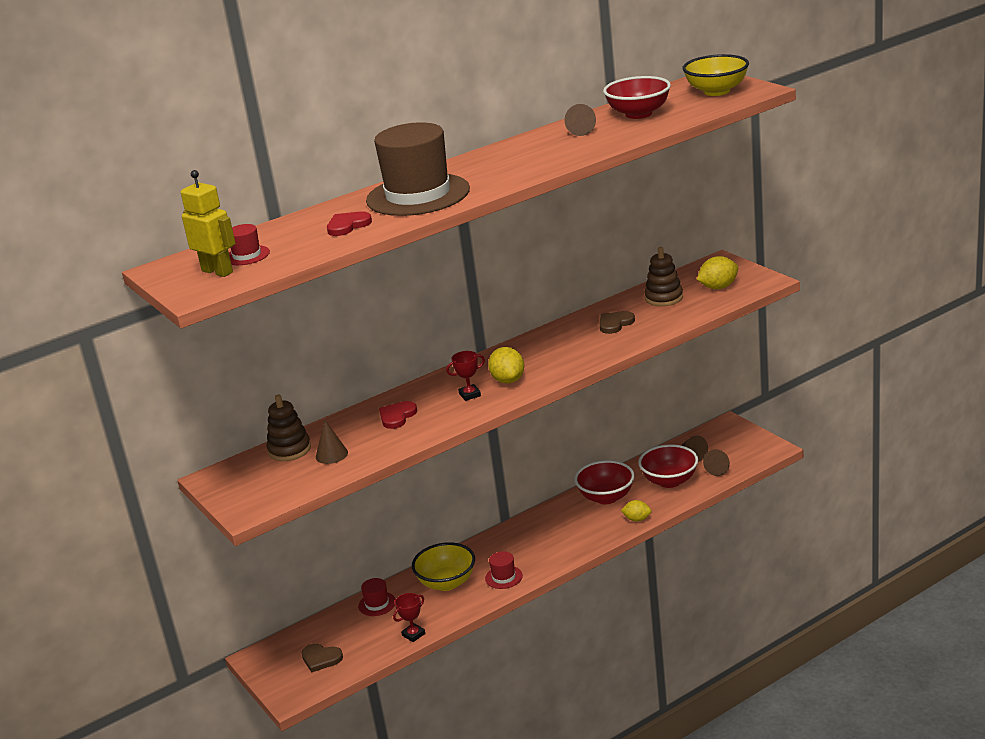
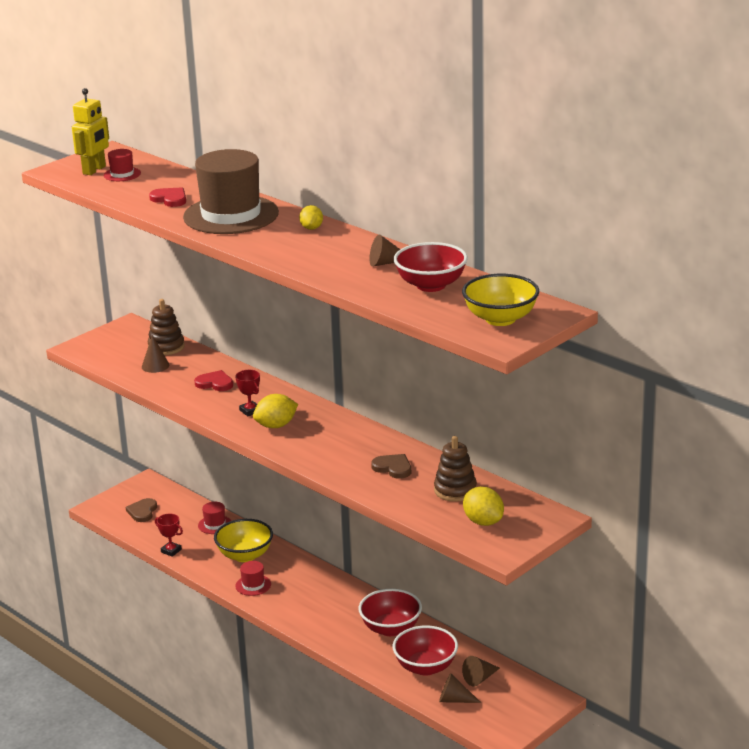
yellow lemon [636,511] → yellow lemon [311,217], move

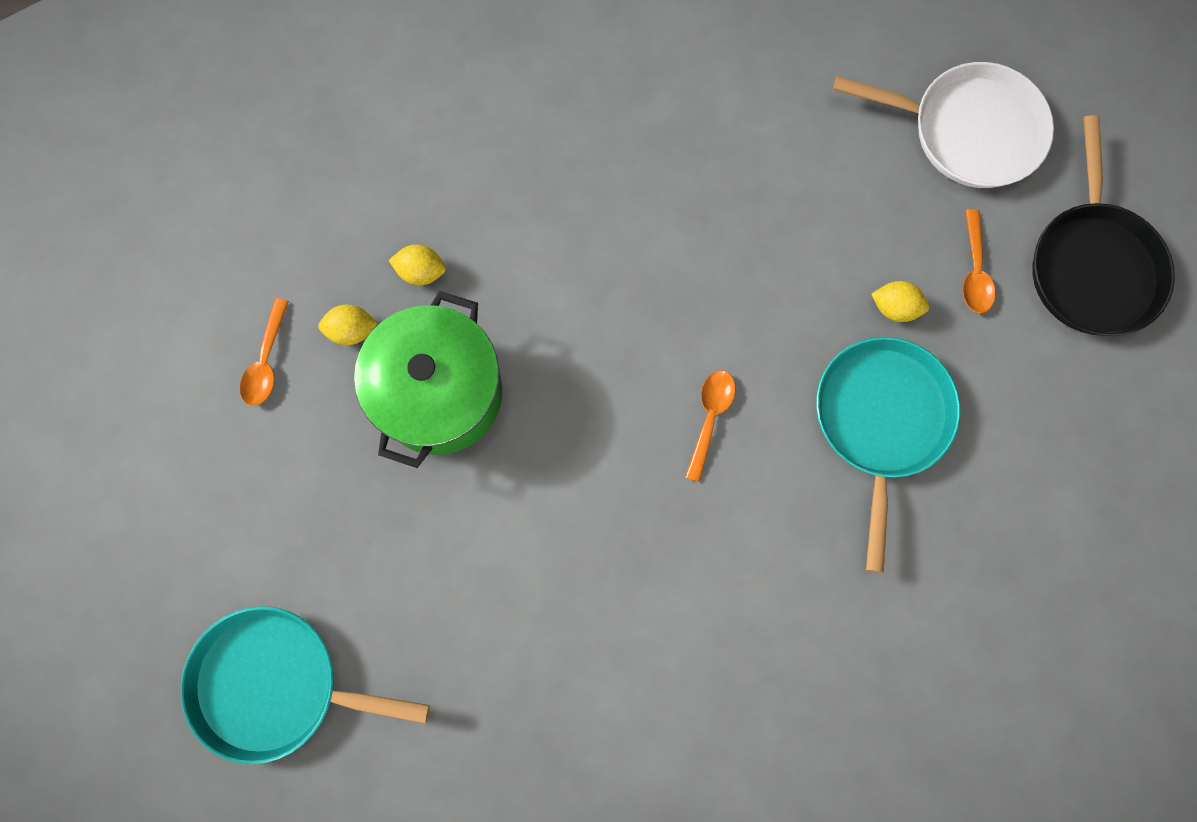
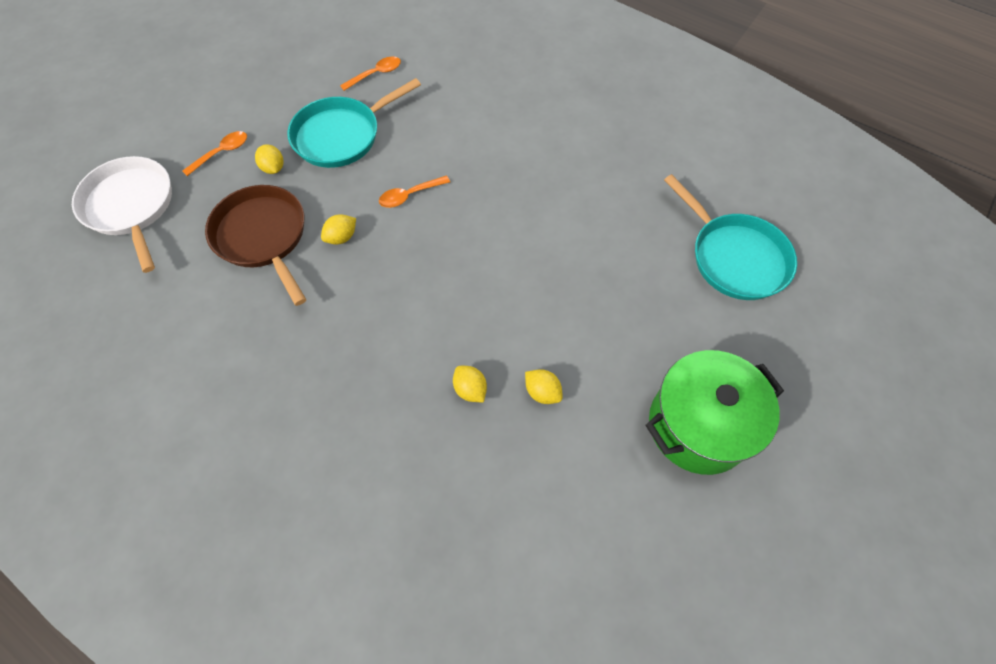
- → brown pan [255,245]
- → yellow lemon [338,229]
orange spoon [264,352] → orange spoon [370,73], move
green pot [428,379] → green pot [715,412], move
black pan [1103,225] → -

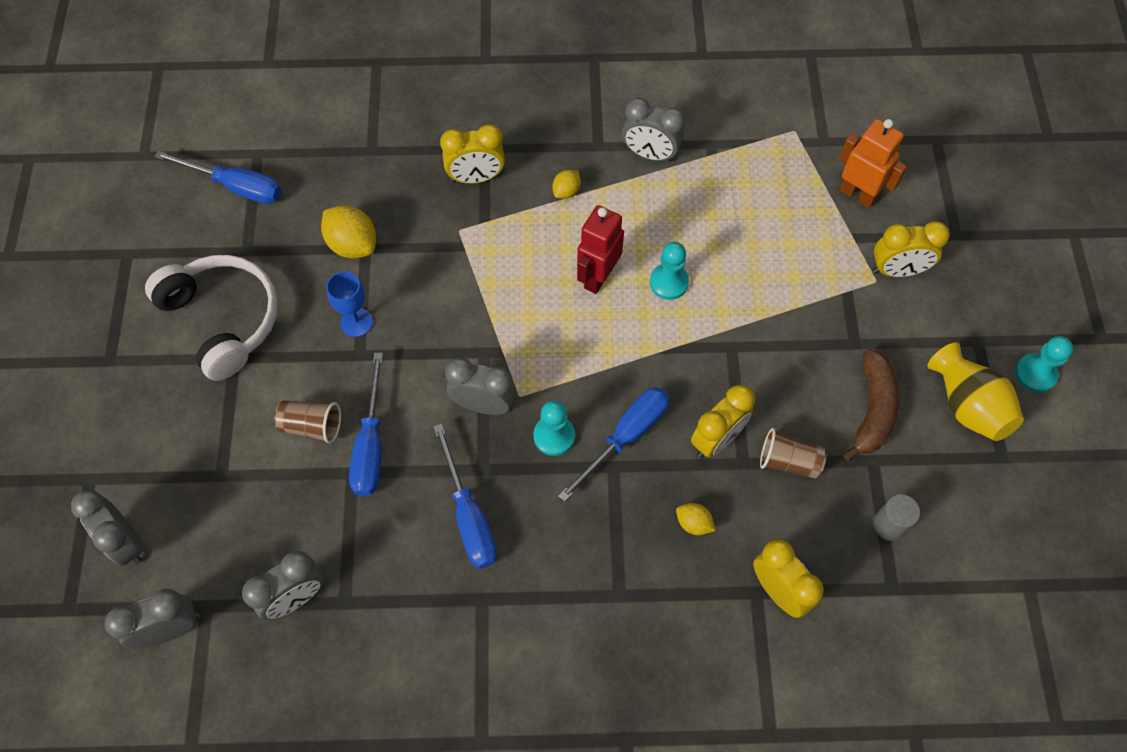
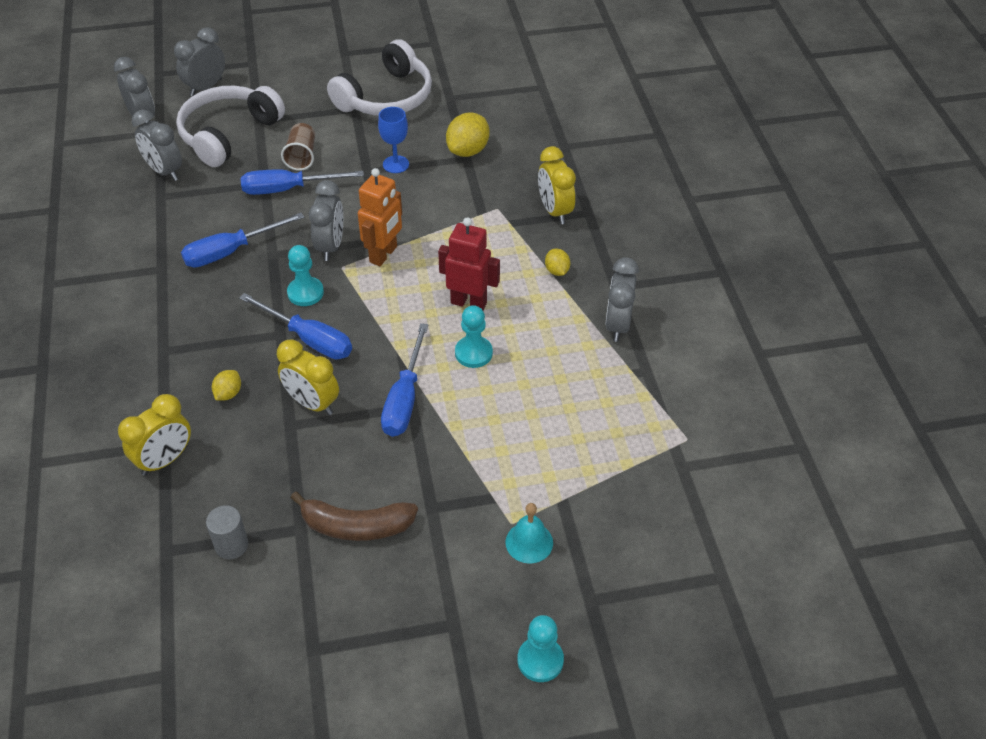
- → white headphones [230,126]
orange robot [873,163] → orange robot [380,217], move
blue screwdriver [217,177] → blue screwdriver [404,380], move
yellow clock [911,249] → turquoise bell [529,533]
turquoise pawn [1044,364] → turquoise pawn [540,648], move
yellow lemon [566,184] → yellow lemon [557,262], 45 degrees clockwise
brown cup [793,453] → -
yellow vase [975,391] → -

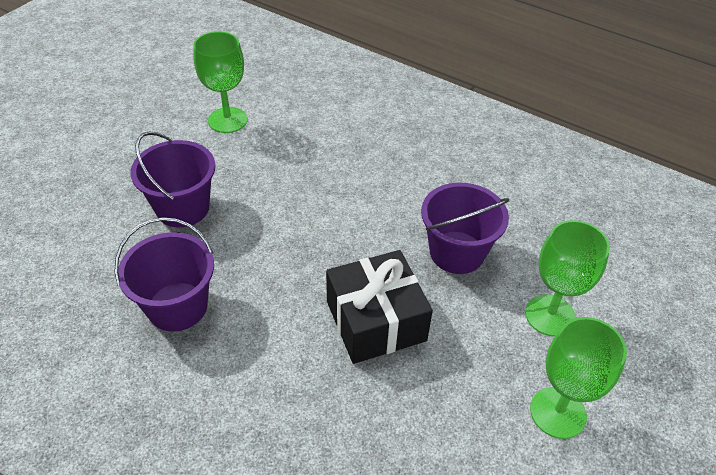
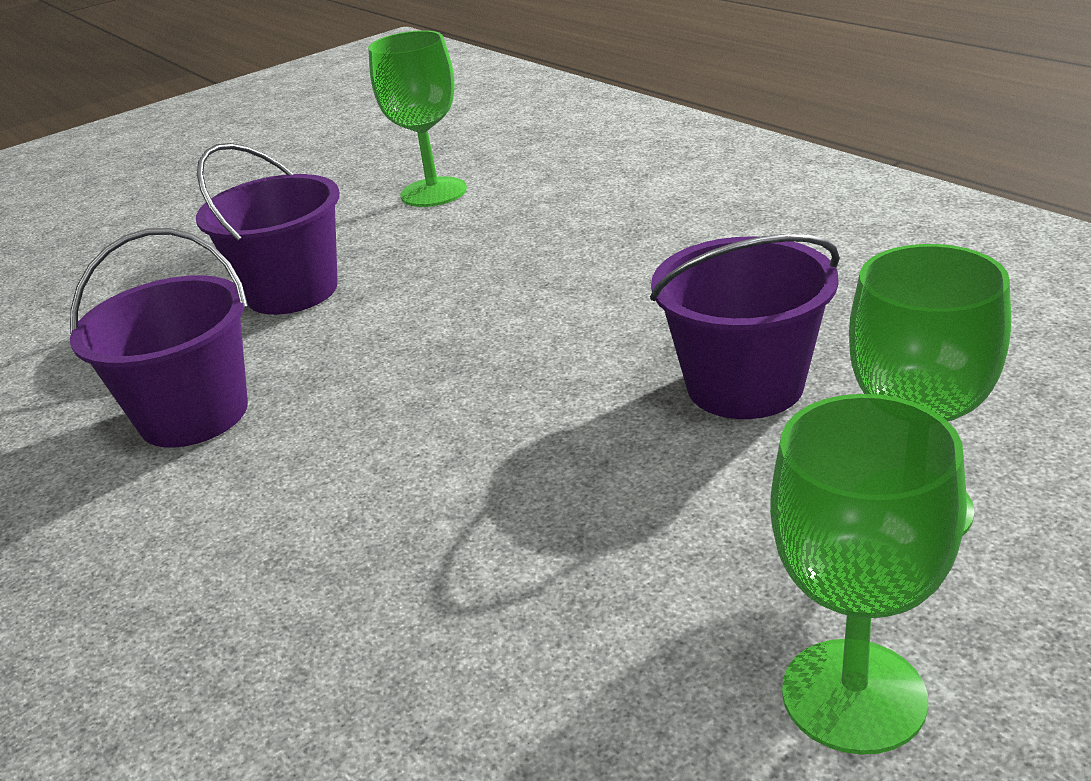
black gift [379,307] → -

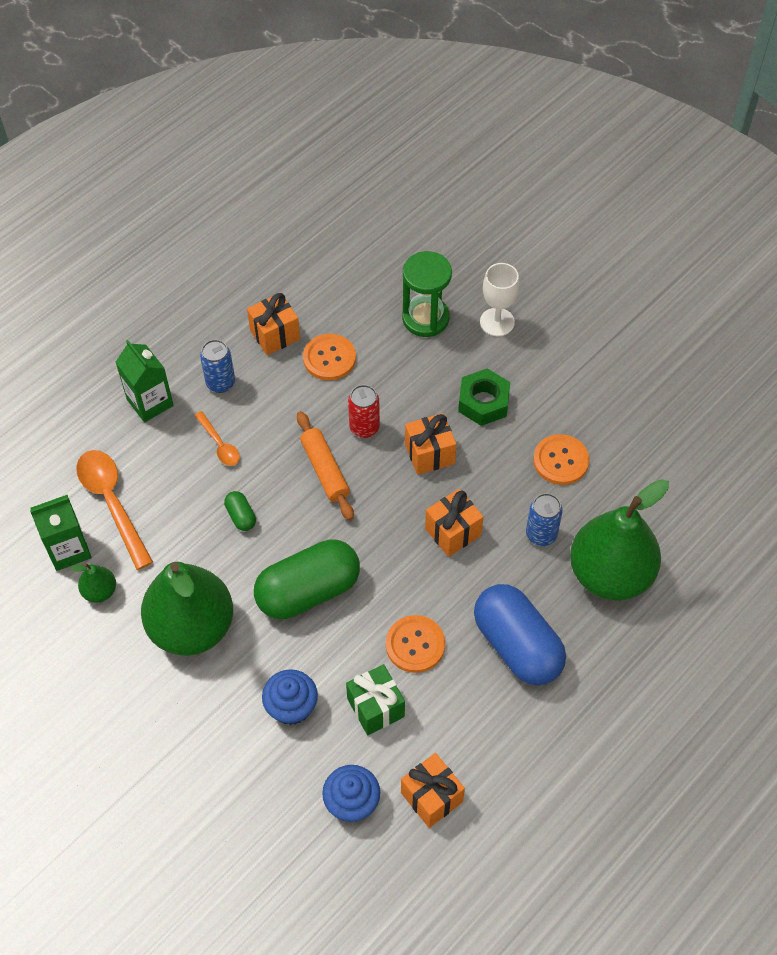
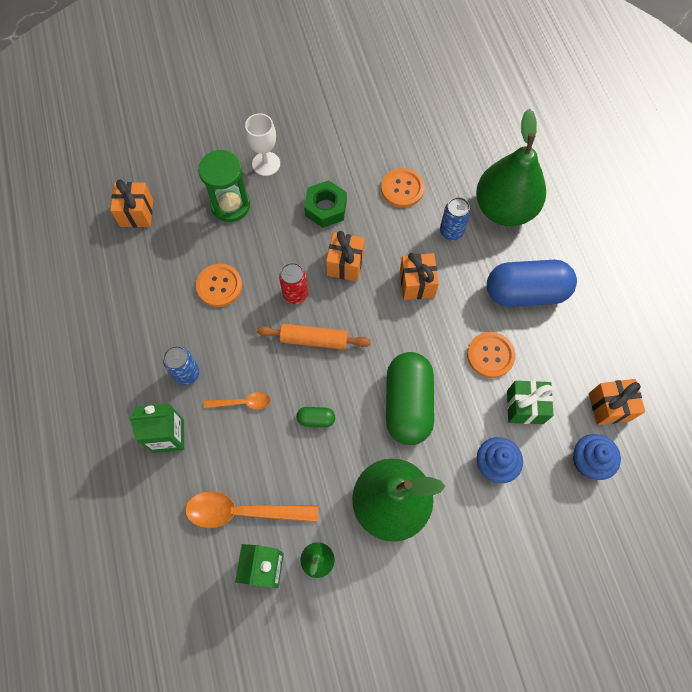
orange gift [273,324] → orange gift [131,203], move

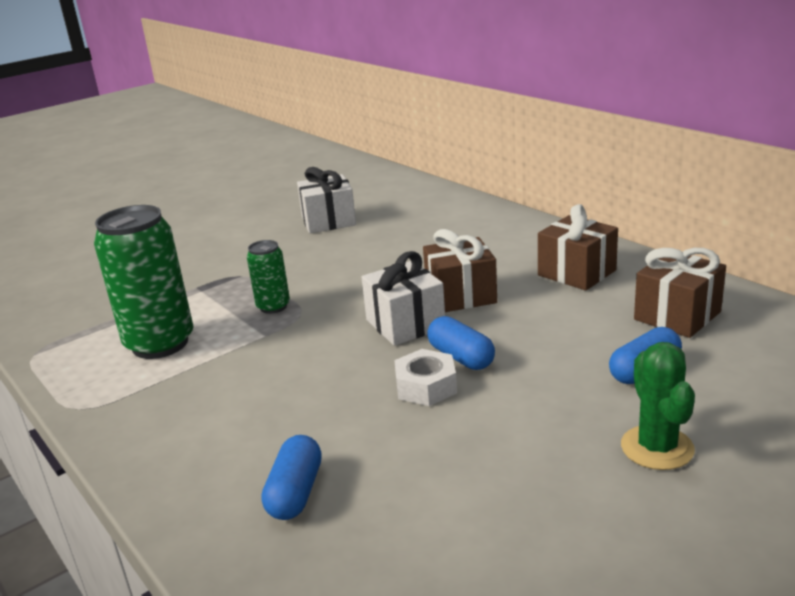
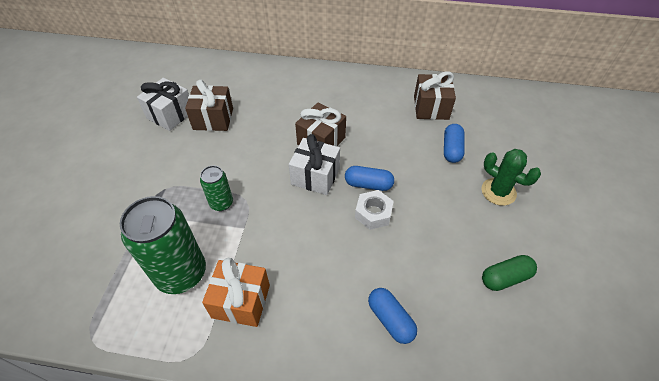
brown gift [578,247] → brown gift [209,105], move
- → orange gift [236,292]
- → green capsule [509,273]

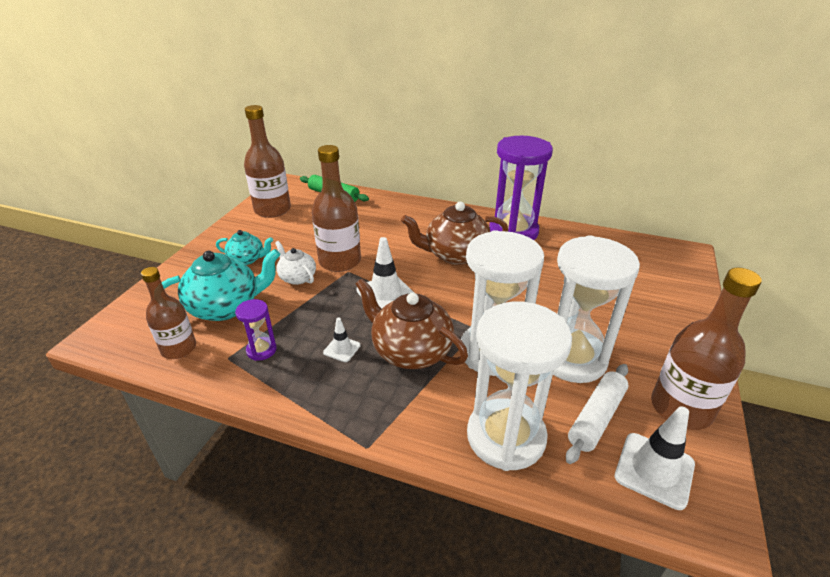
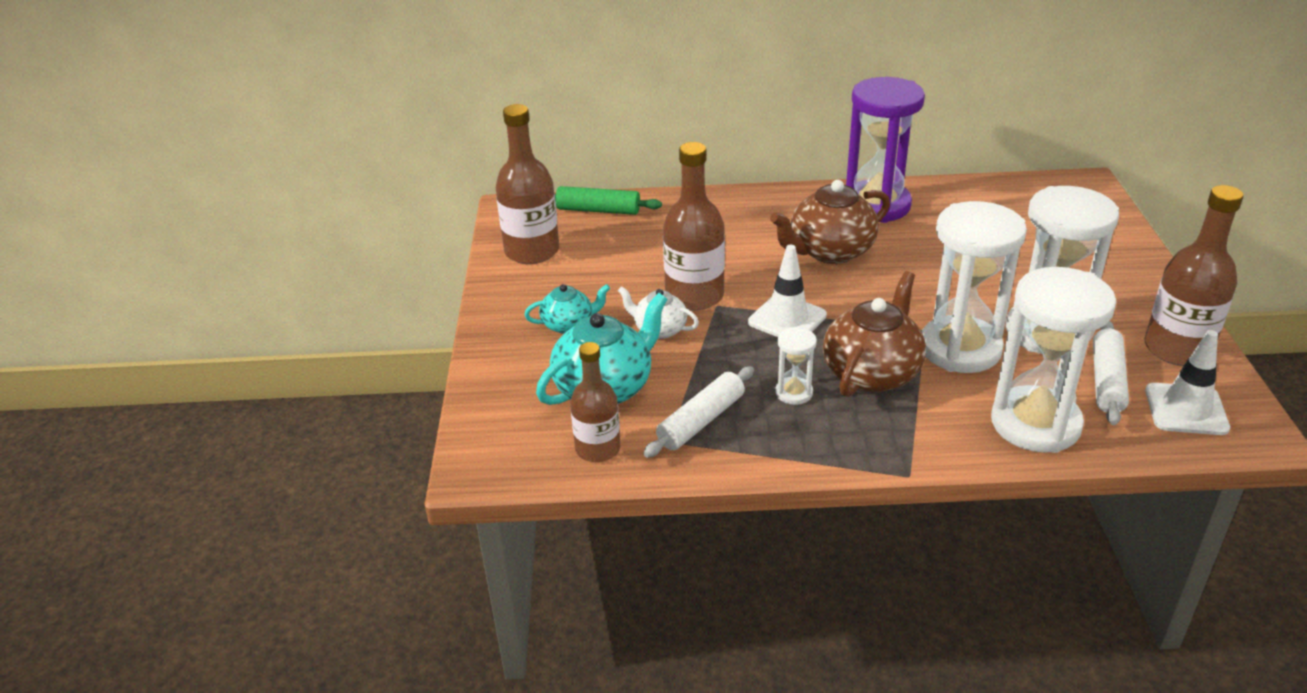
purple hourglass [256,330] → white rolling pin [698,412]
white traffic cone [341,339] → white hourglass [796,366]
brown teapot [411,324] → brown teapot [874,334], 105 degrees clockwise

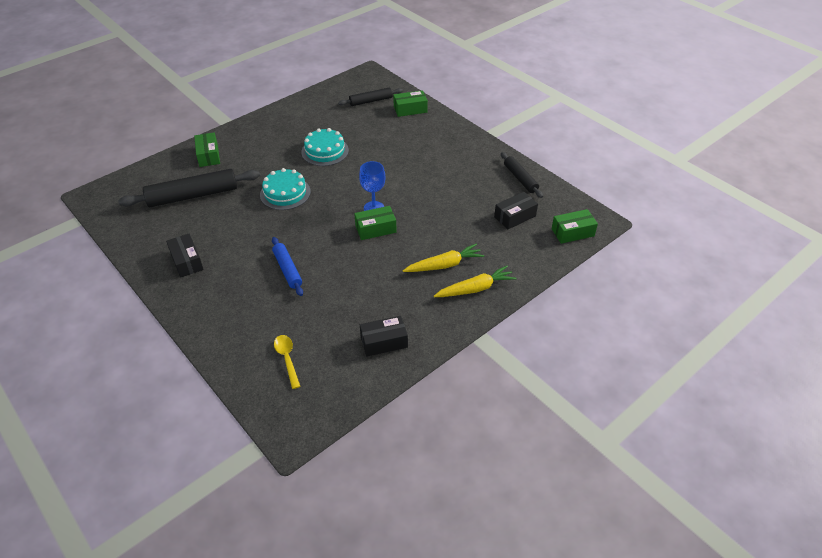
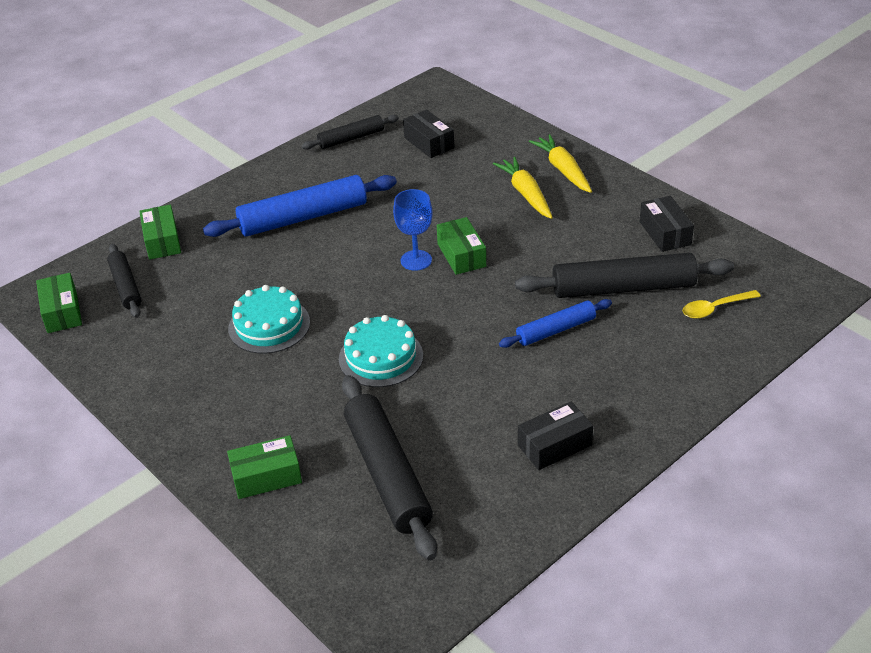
green box [575,226] → green box [59,303], move
- → blue rolling pin [300,206]
- → black rolling pin [624,275]

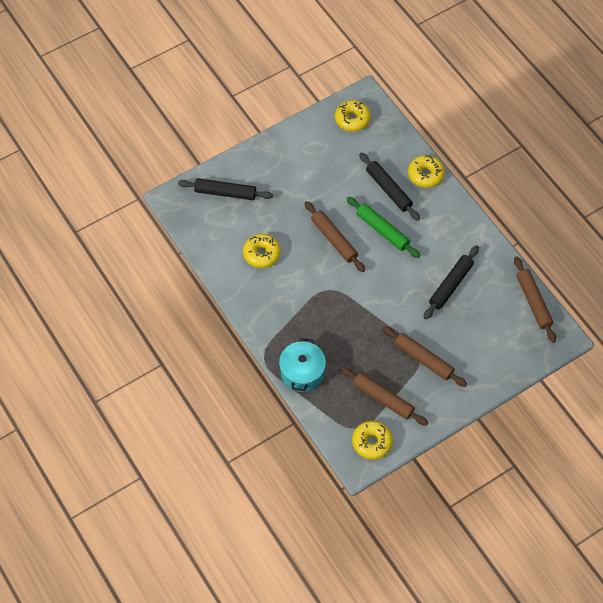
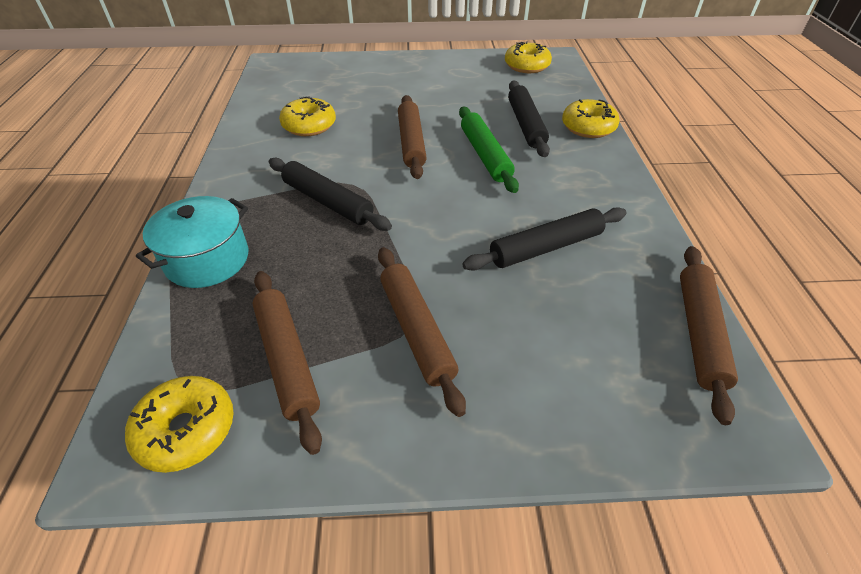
black rolling pin [225,189] → black rolling pin [330,194], move

